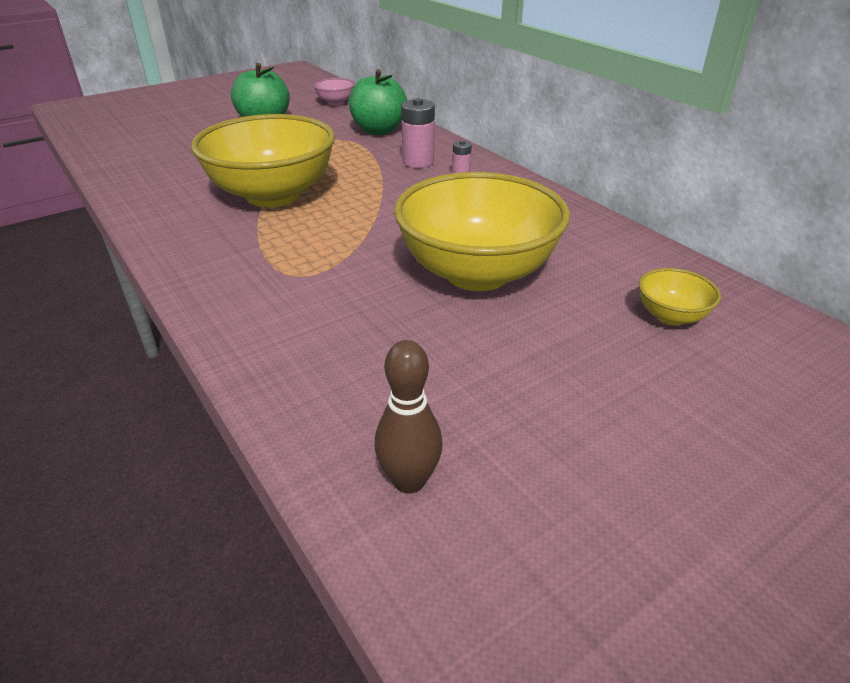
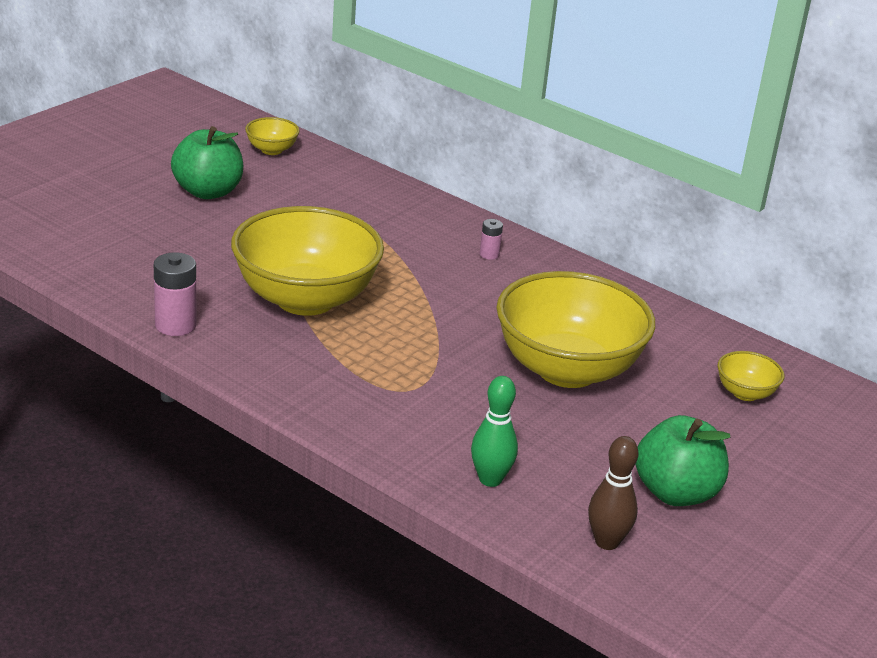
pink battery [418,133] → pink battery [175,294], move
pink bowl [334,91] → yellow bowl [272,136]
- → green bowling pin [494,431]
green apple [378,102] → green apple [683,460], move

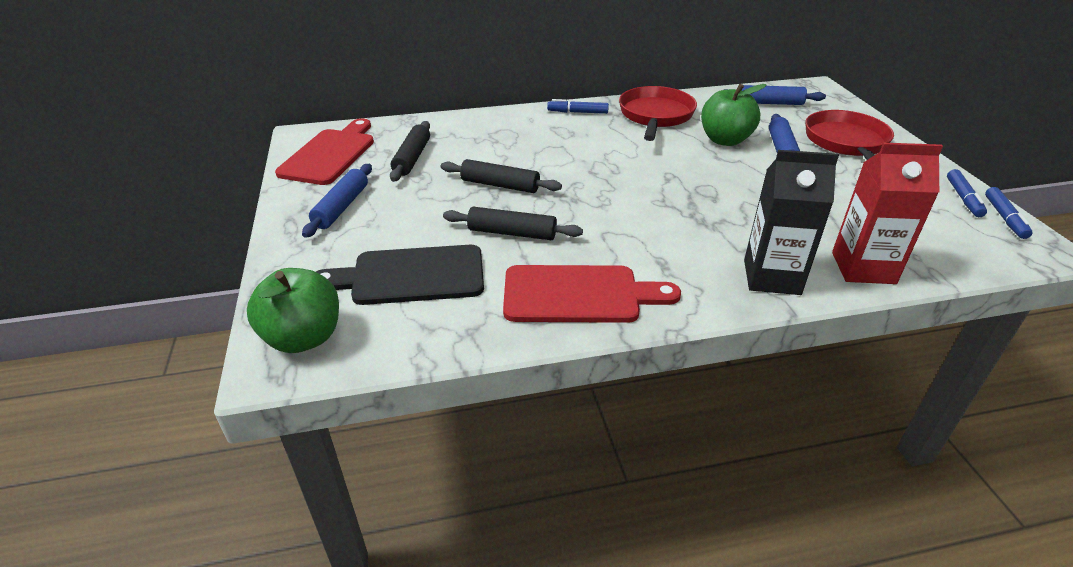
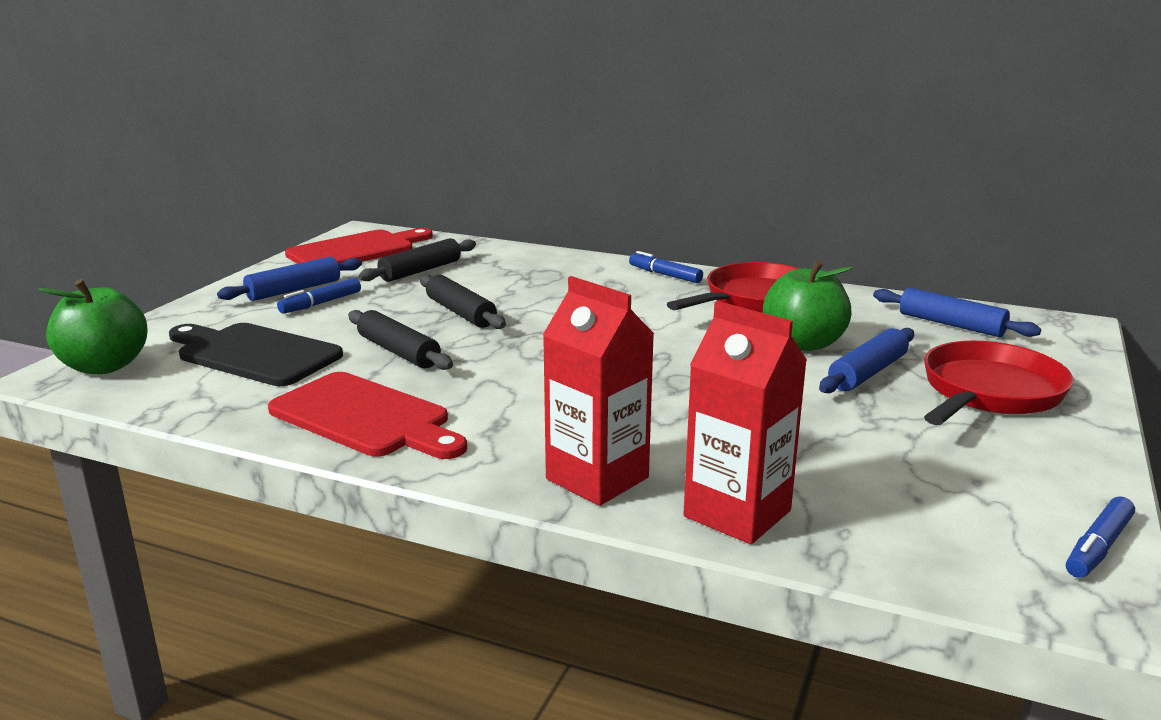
blue marker [967,193] → blue marker [319,296], move
black carton [791,222] → red carton [598,391]

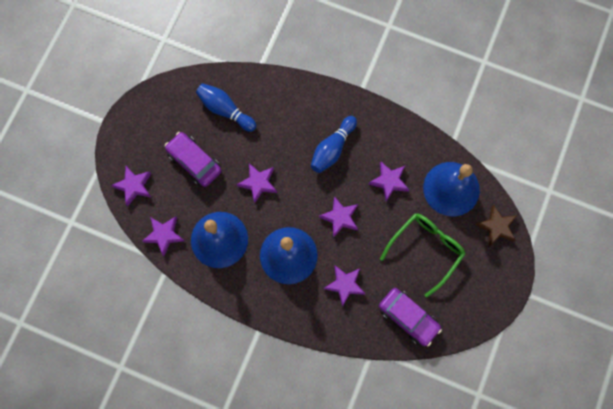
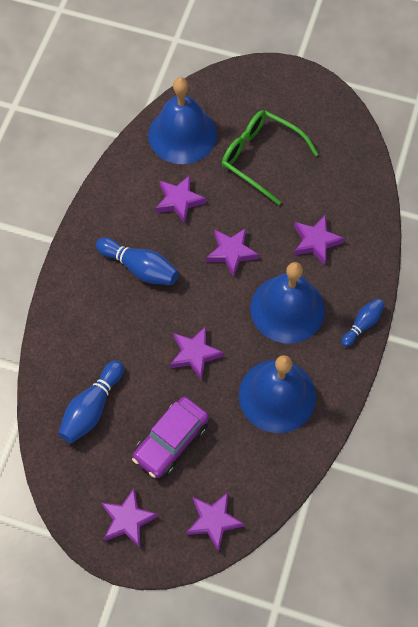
purple star [163,236] → purple star [130,518], move
- → blue bowling pin [362,323]
purple car [410,317] → -
brown star [496,225] → -

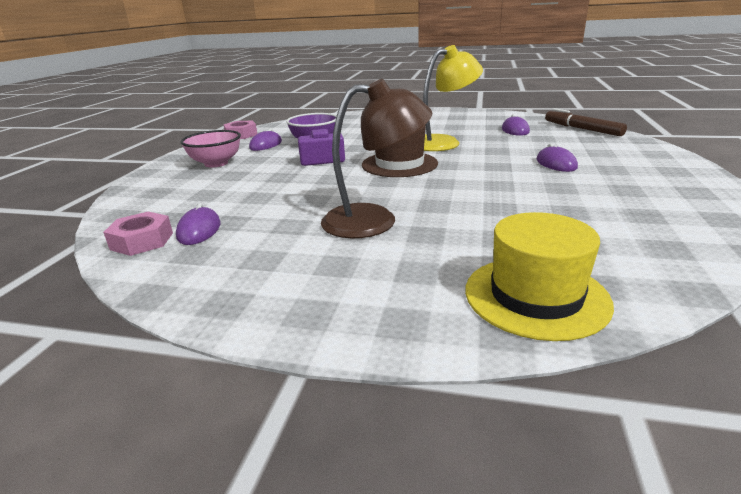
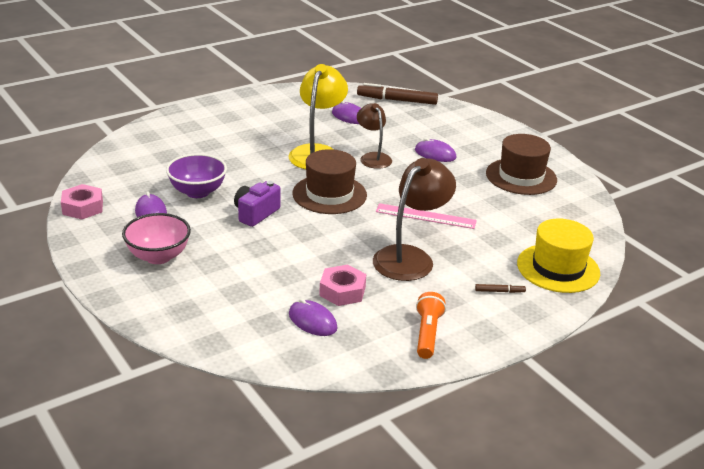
pink nut [138,234] → pink nut [342,285], move
- → brown lamp [374,136]
- → pink ruler [426,216]
- → orange flashlight [431,325]
- → brown marker [500,288]
- → brown hat [521,164]

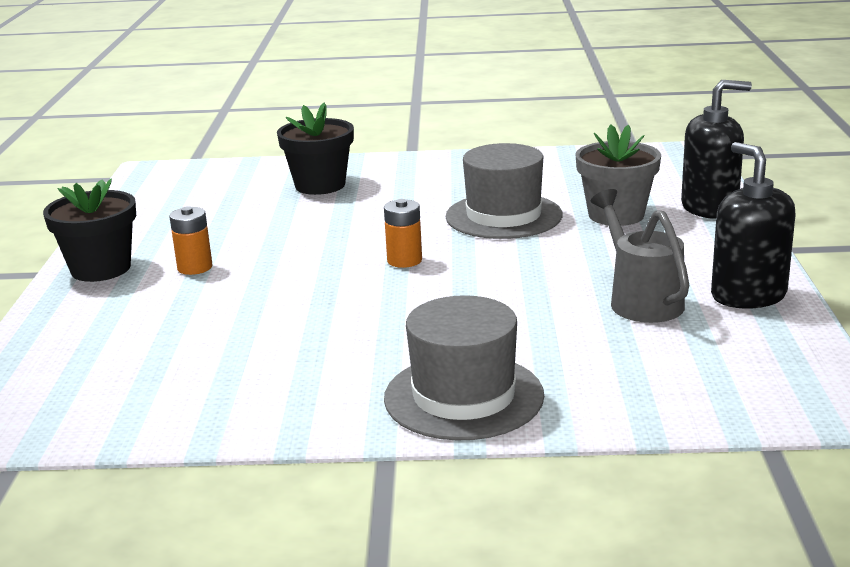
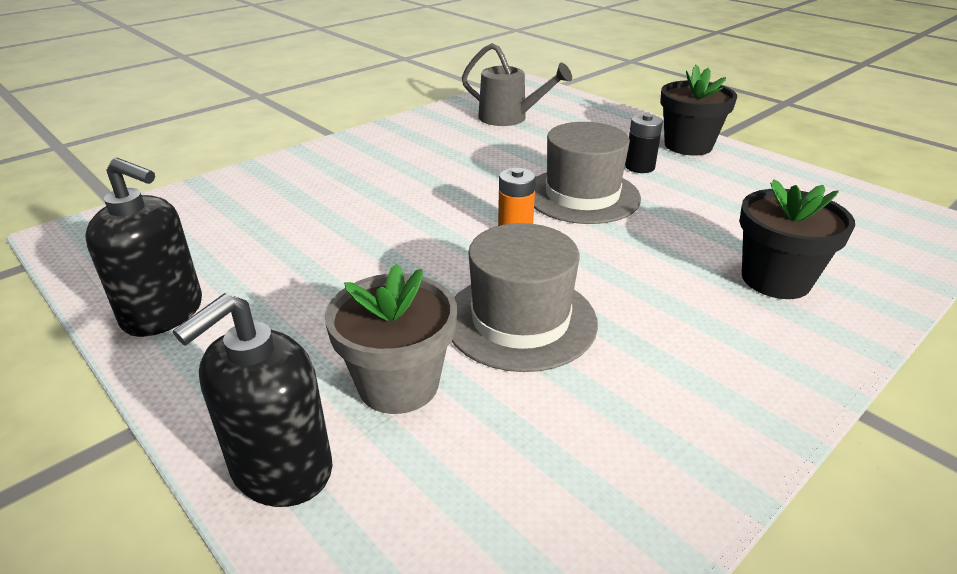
grey watering can [640,256] → grey watering can [517,84], move
grey hat [464,367] → grey hat [587,173], move
orange battery [191,240] → black battery [644,143]

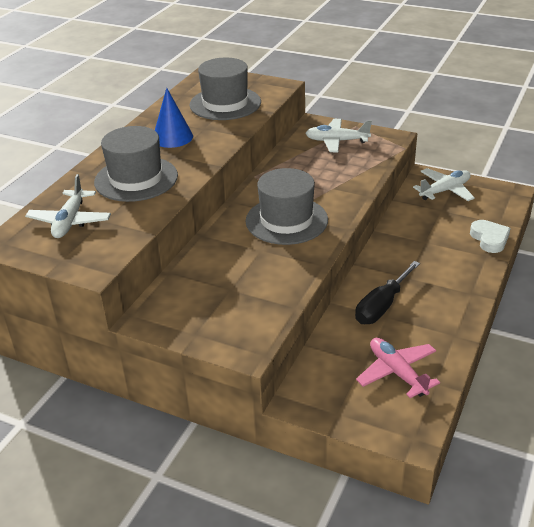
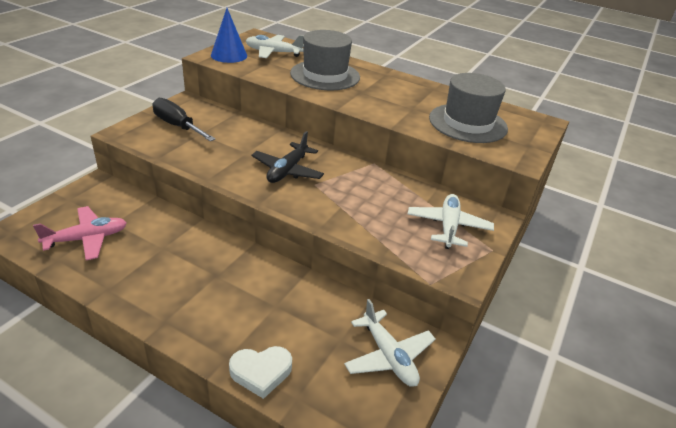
black screwdriver [387,292] → black screwdriver [184,119], move
blue cone [174,118] → blue cone [229,35], move
grey hat [287,206] → black plane [287,157]

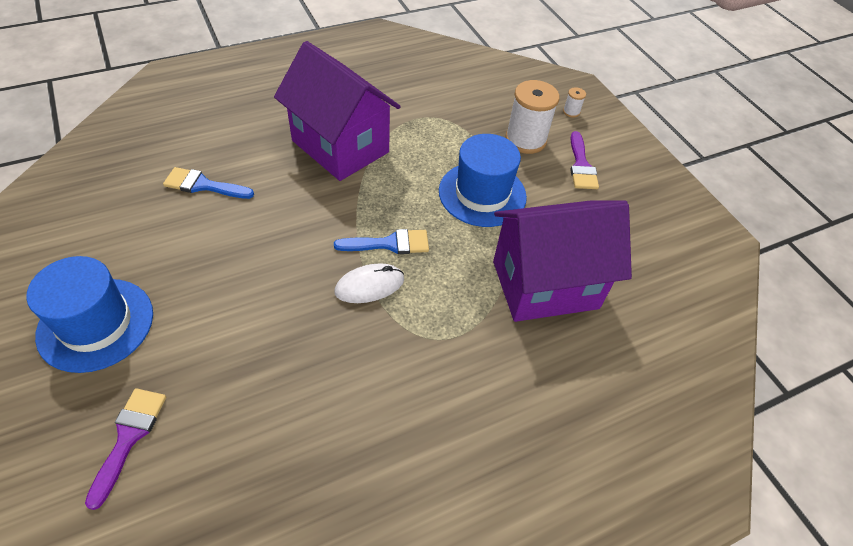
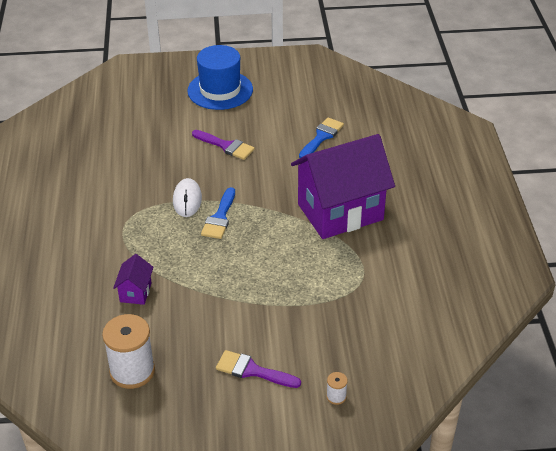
white spool [532,117] → white spool [128,351], move
purple house [562,261] → purple house [133,279], x0.41
purple brush [125,449] → purple brush [223,145], move
blue hat [483,180] → -

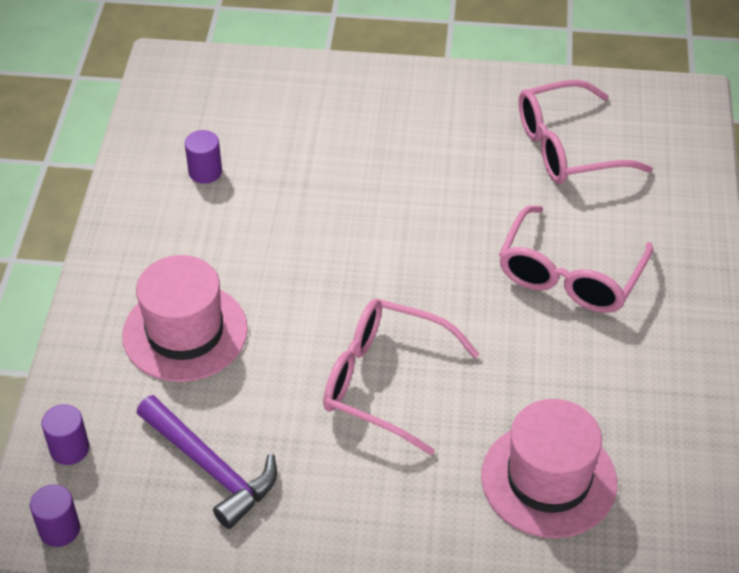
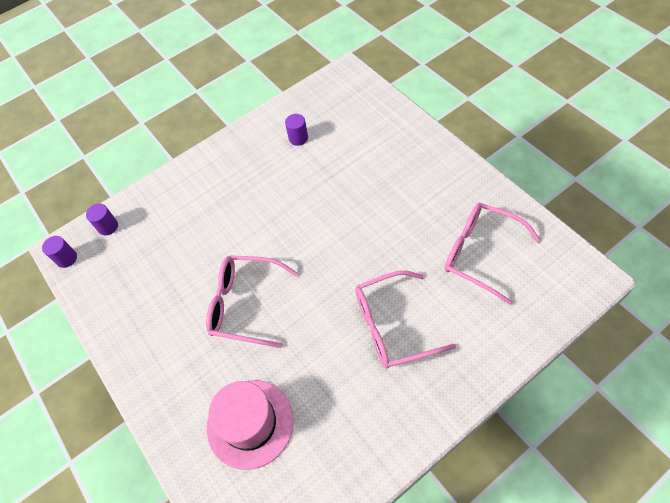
pink glasses [401,377] → pink glasses [252,301], 60 degrees counterclockwise
pink hat [185,318] → -
purple hammer [207,462] → -

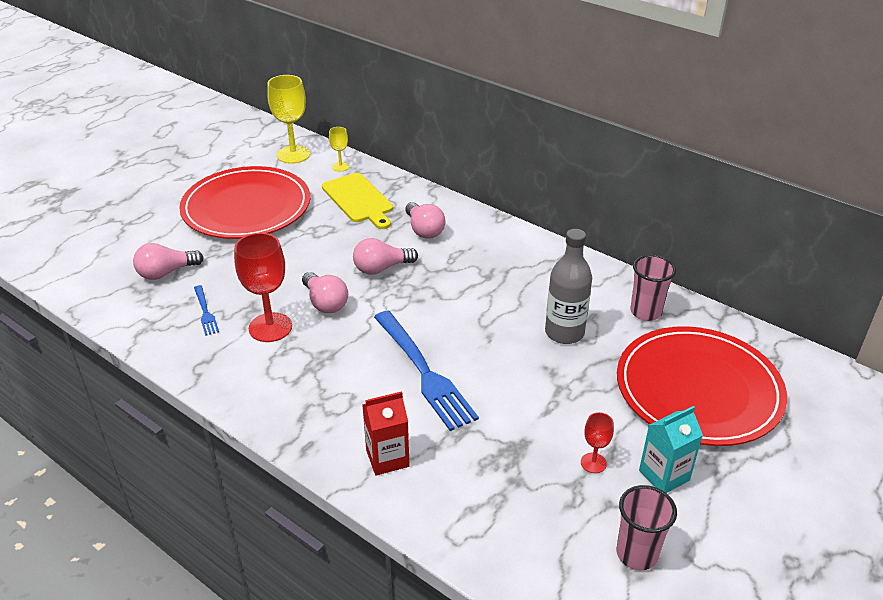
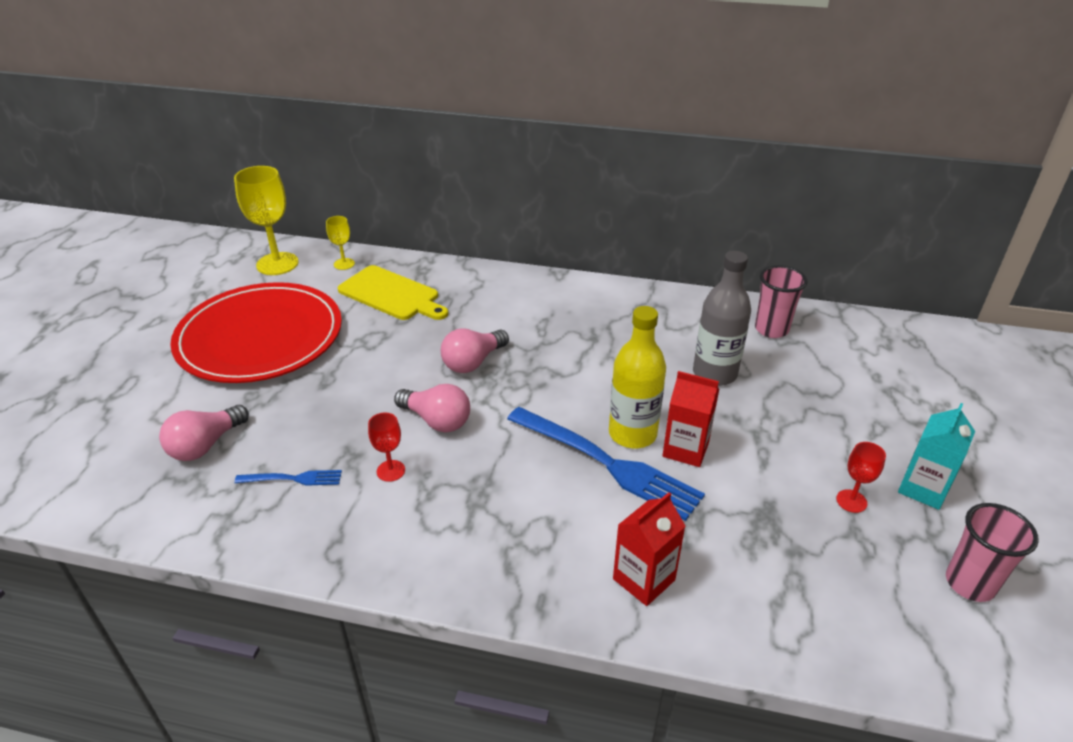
blue fork [206,310] → blue fork [288,478], 45 degrees counterclockwise
red goblet [263,287] → red goblet [386,447], x0.51
- → yellow bottle [637,377]
- → red carton [691,419]
pink light bulb [425,220] → -
red plate [702,386] → -

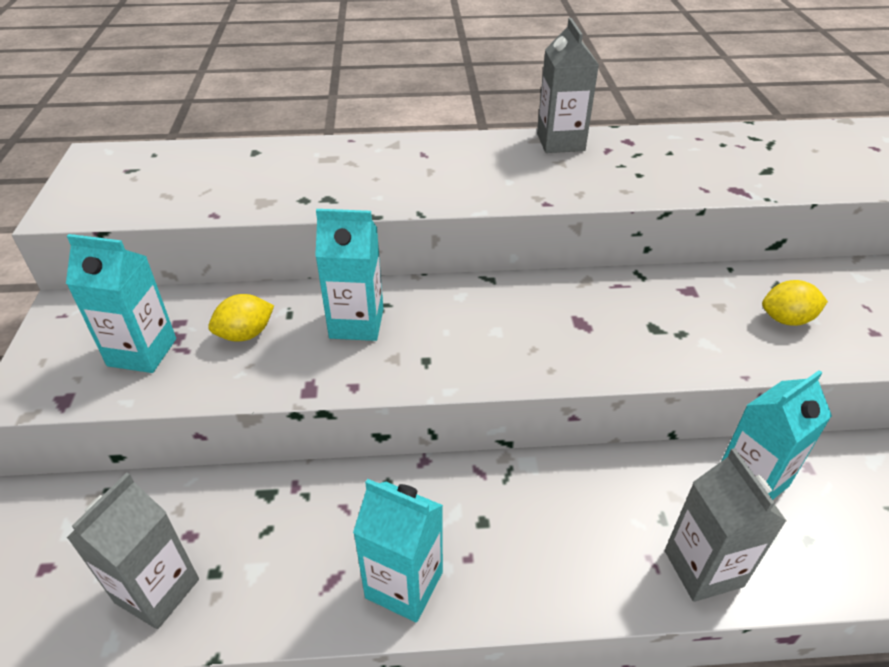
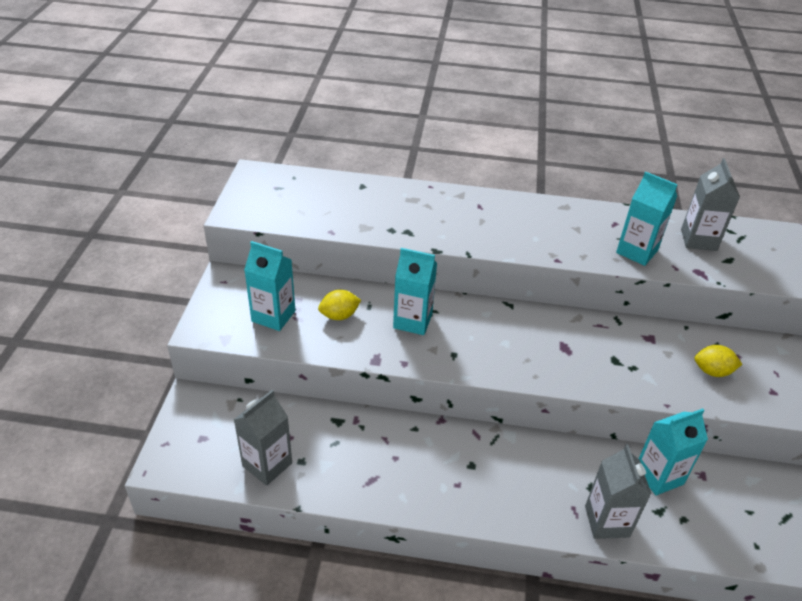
turquoise carton [398,551] → turquoise carton [647,219], move
grey carton [568,85] → grey carton [710,204], move

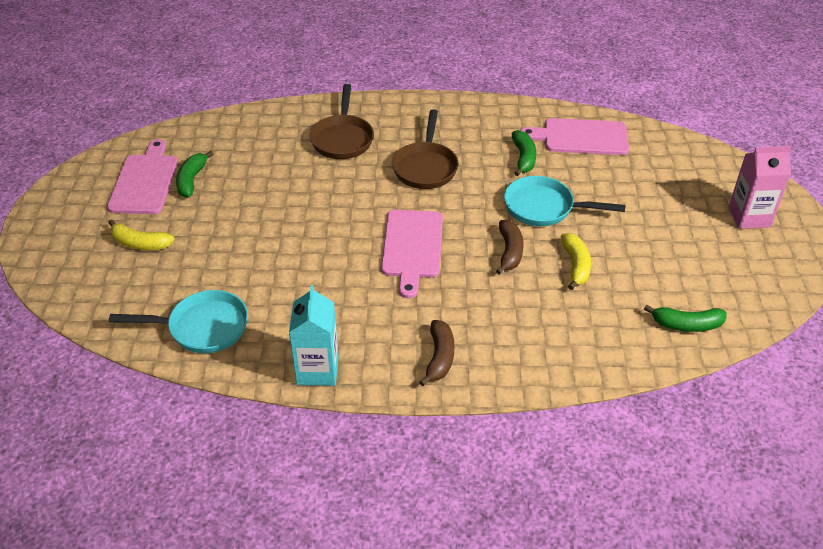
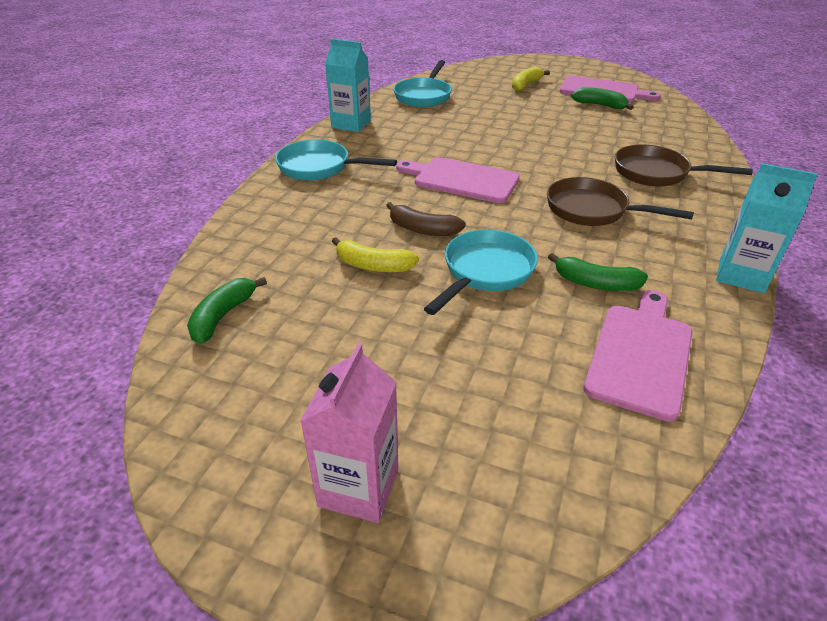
brown banana [436,353] → turquoise pan [336,160]
- → turquoise carton [767,228]

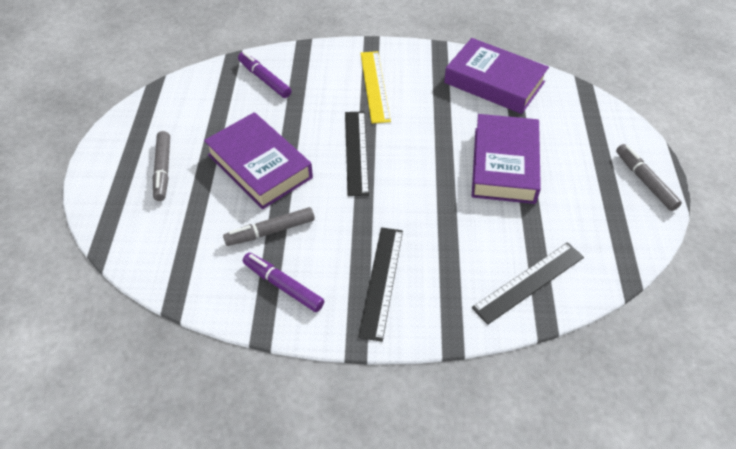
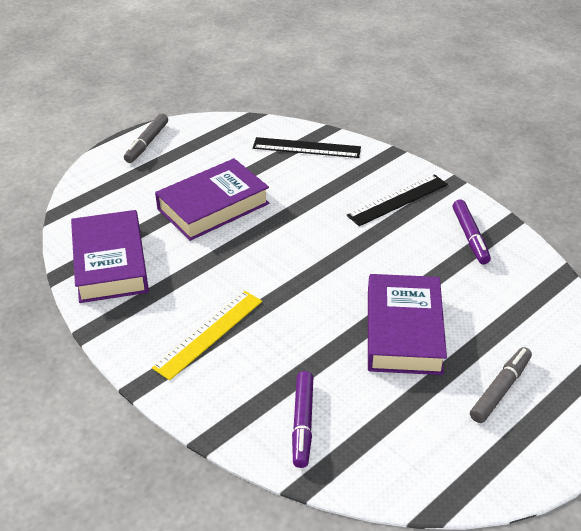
grey marker [269,226] → -
black ruler [357,153] → -

